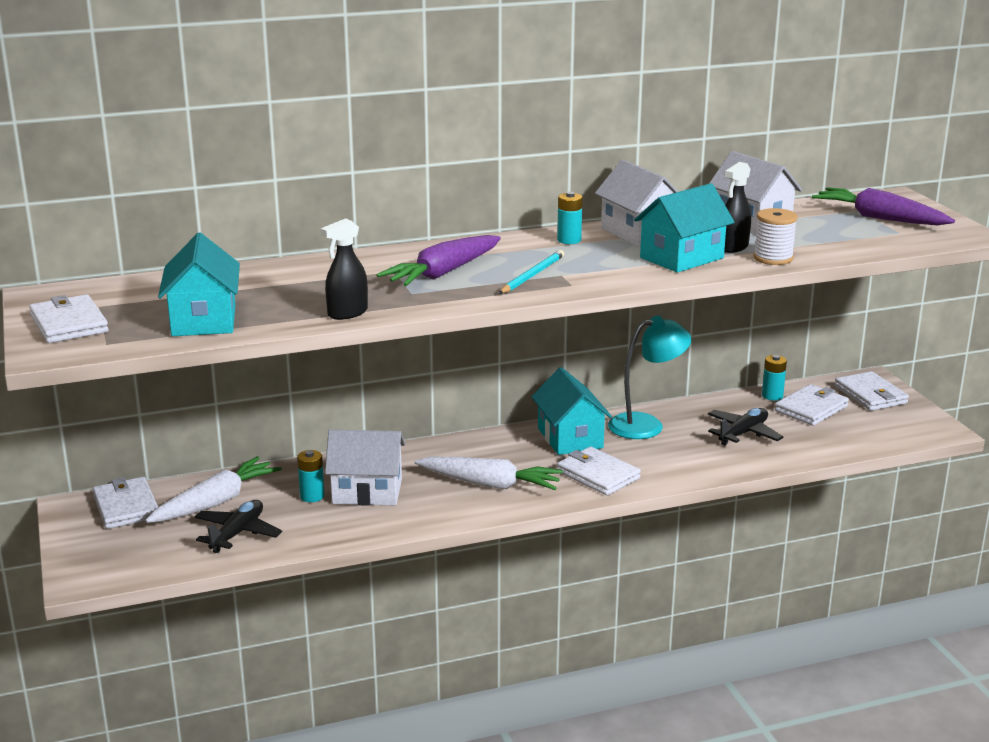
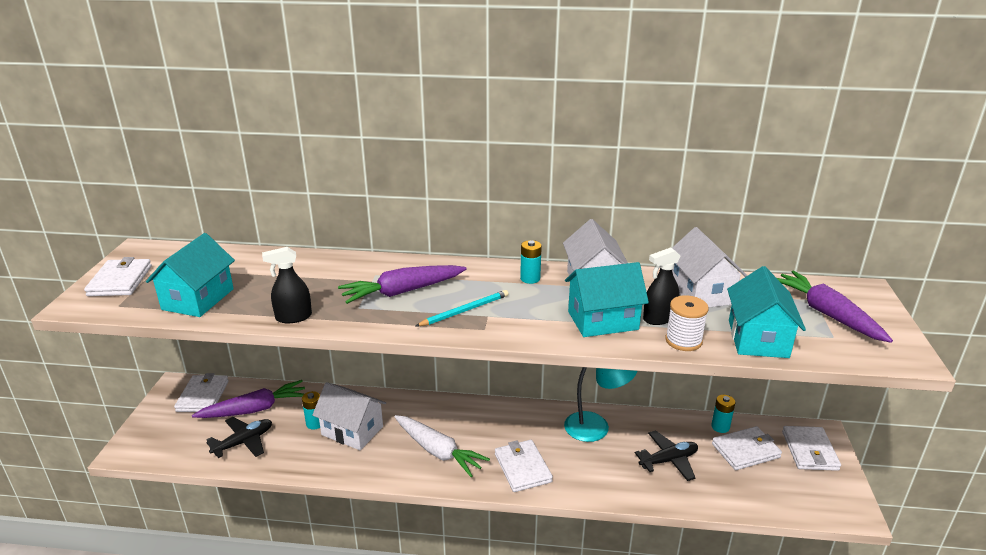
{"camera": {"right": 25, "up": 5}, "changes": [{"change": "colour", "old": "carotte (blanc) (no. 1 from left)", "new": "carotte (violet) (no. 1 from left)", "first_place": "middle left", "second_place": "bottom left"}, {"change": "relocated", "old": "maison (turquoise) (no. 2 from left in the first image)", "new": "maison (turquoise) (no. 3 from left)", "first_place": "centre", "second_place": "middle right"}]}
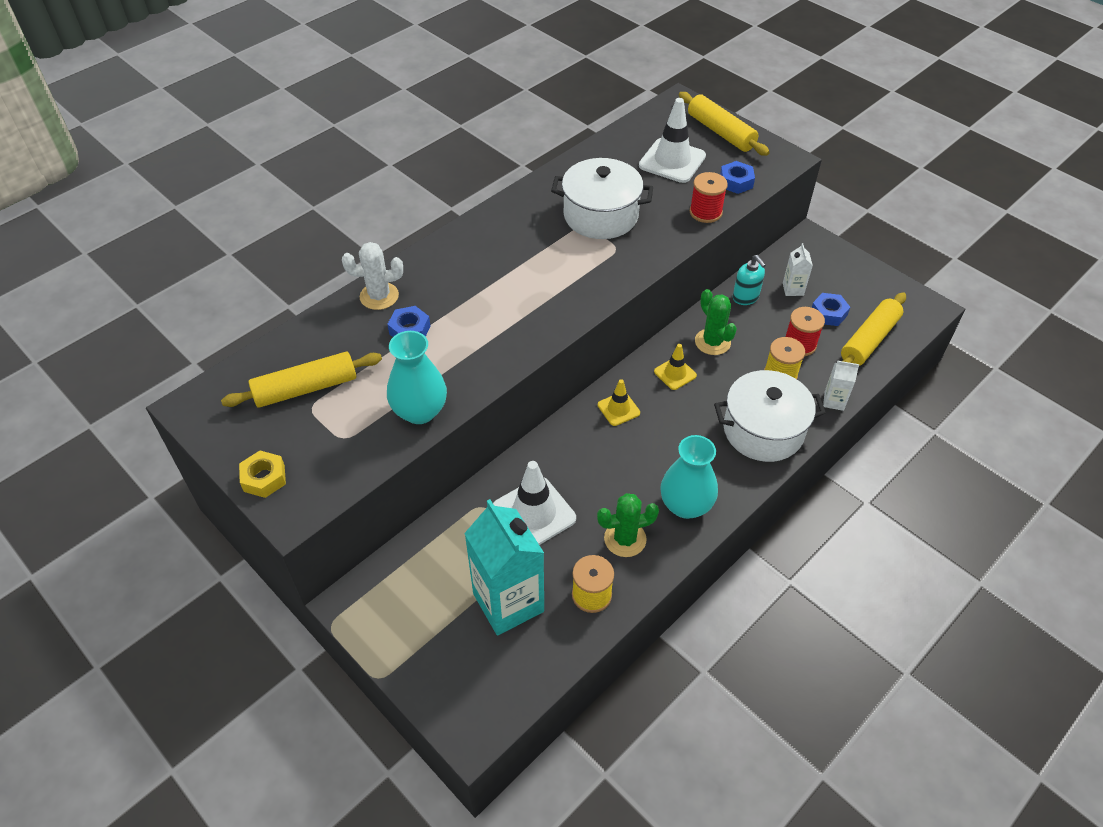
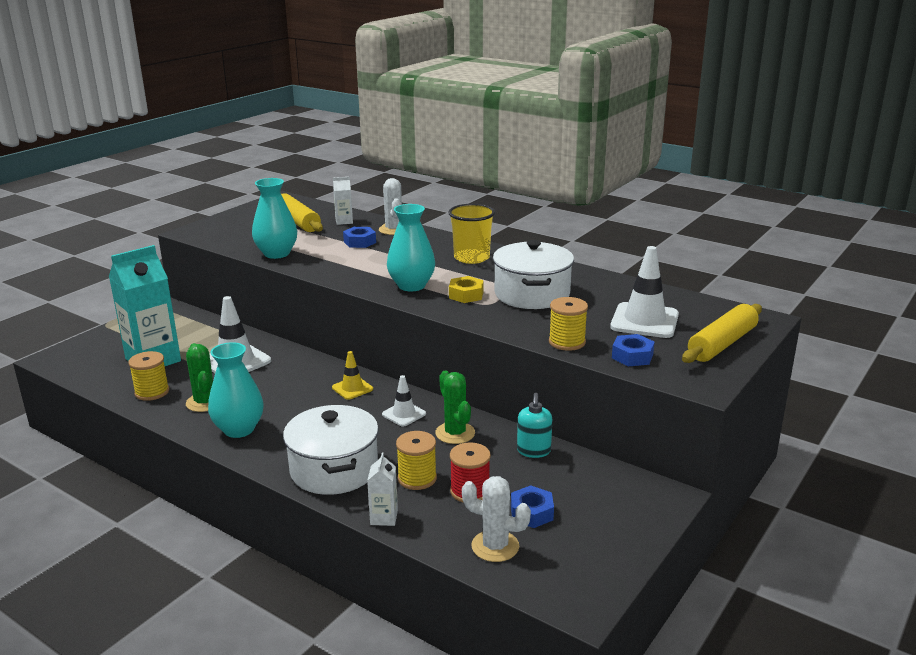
{"camera": {"right": 80, "up": -25}, "changes": [{"change": "relocated", "old": "brique de lait (blanc) (no. 1 from left)", "first_place": "top right", "second_place": "top centre"}, {"change": "colour", "old": "cône de chantier (jaune) (no. 2 from left)", "new": "cône de chantier (blanc) (no. 2 from left)", "first_place": "centre", "second_place": "centre"}, {"change": "appeared", "new": "vase (turquoise) (no. 3 from left)", "second_place": "centre"}, {"change": "spun", "old": "cactus (vert) (no. 2 from left)", "first_place": "centre", "second_place": "centre", "degrees": -75}, {"change": "appeared", "new": "gobelet (jaune)", "second_place": "centre"}, {"change": "relocated", "old": "écrou (jaune)", "first_place": "middle left", "second_place": "centre"}, {"change": "exchanged", "old": "rouleau à pâtisserie (jaune) (no. 3 from left)", "new": "cactus (blanc) (no. 2 from left)", "first_place": "middle right", "second_place": "bottom centre"}, {"change": "spun", "old": "distributeur de savon (turquoise)", "first_place": "middle right", "second_place": "centre", "degrees": -45}, {"change": "colour", "old": "bobine (rouge) (no. 1 from left)", "new": "bobine (jaune) (no. 3 from left)", "first_place": "top centre", "second_place": "centre"}]}
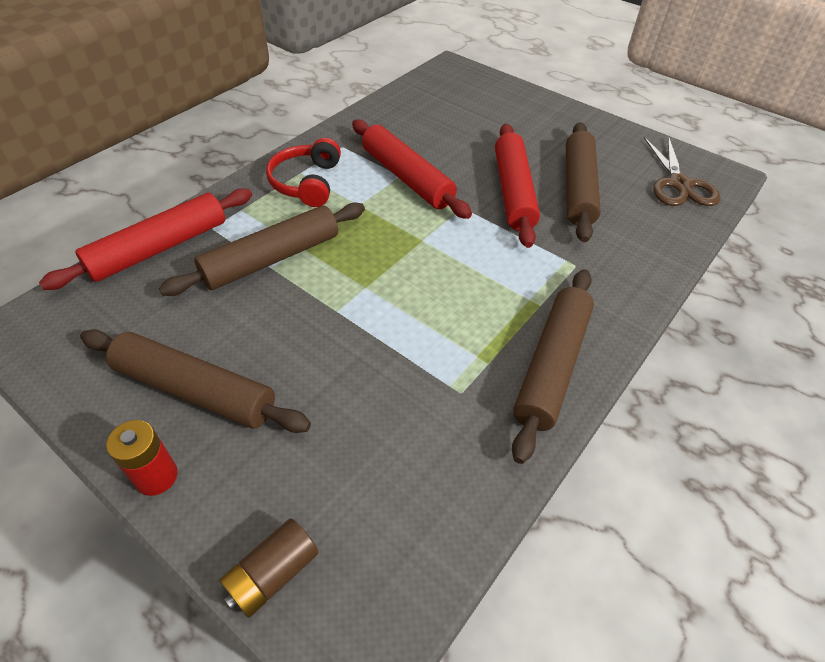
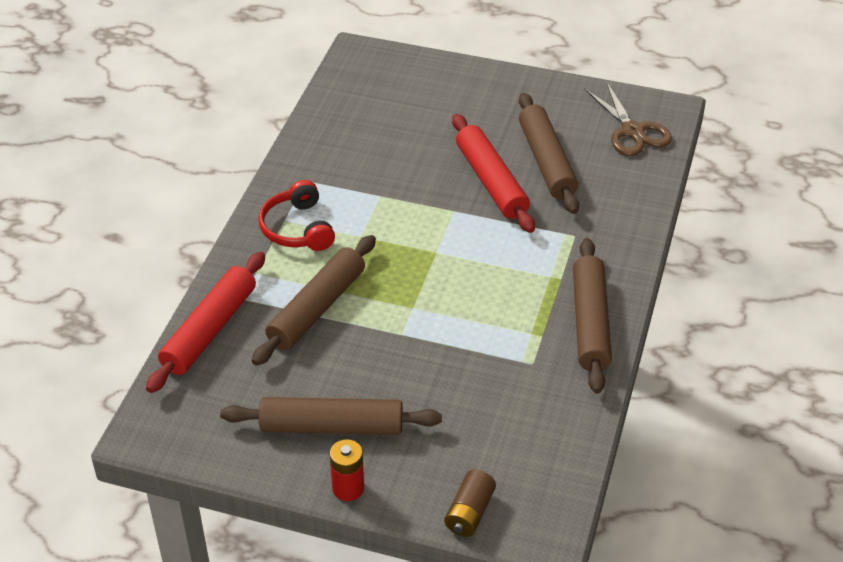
{"camera": {"right": -20, "up": -5}, "changes": [{"change": "missing", "old": "rouleau à pâtisserie (rouge) (no. 2 from left)", "first_place": "top centre"}]}
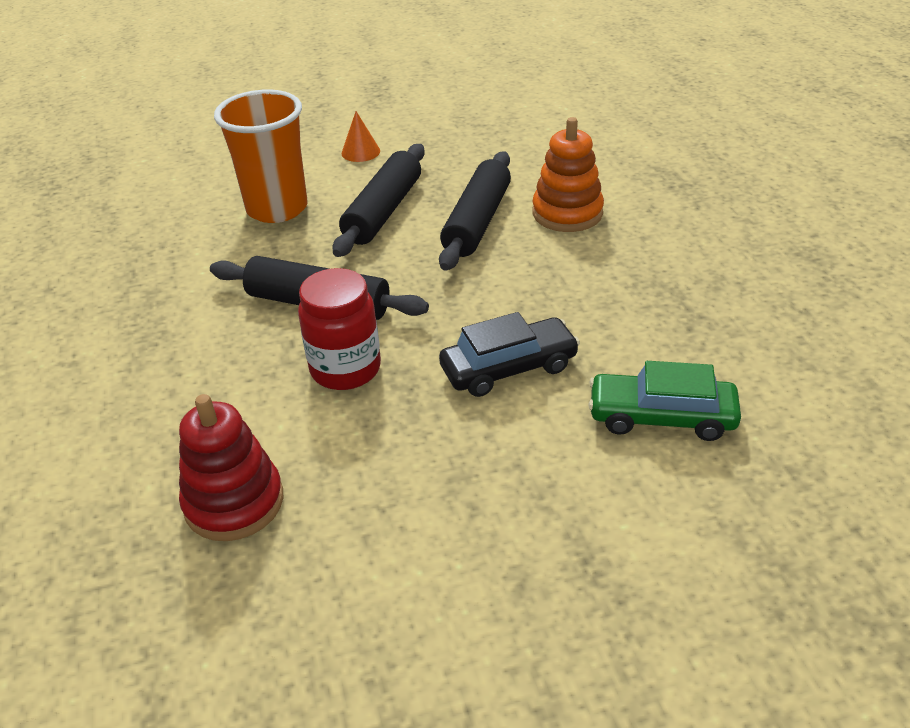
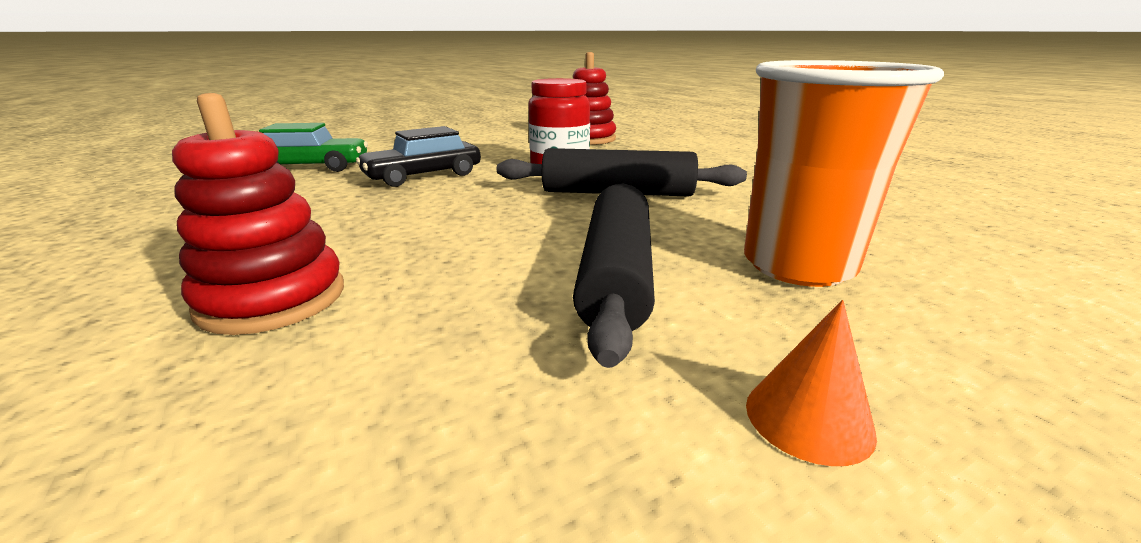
{"camera": {"right": 165, "up": -15}, "changes": [{"change": "colour", "old": "jouet à empiler (orange)", "new": "jouet à empiler (rouge) (no. 1 from left)", "first_place": "top centre", "second_place": "middle left"}, {"change": "missing", "old": "rouleau à pâtisserie (noir) (no. 3 from left)", "first_place": "top centre"}]}
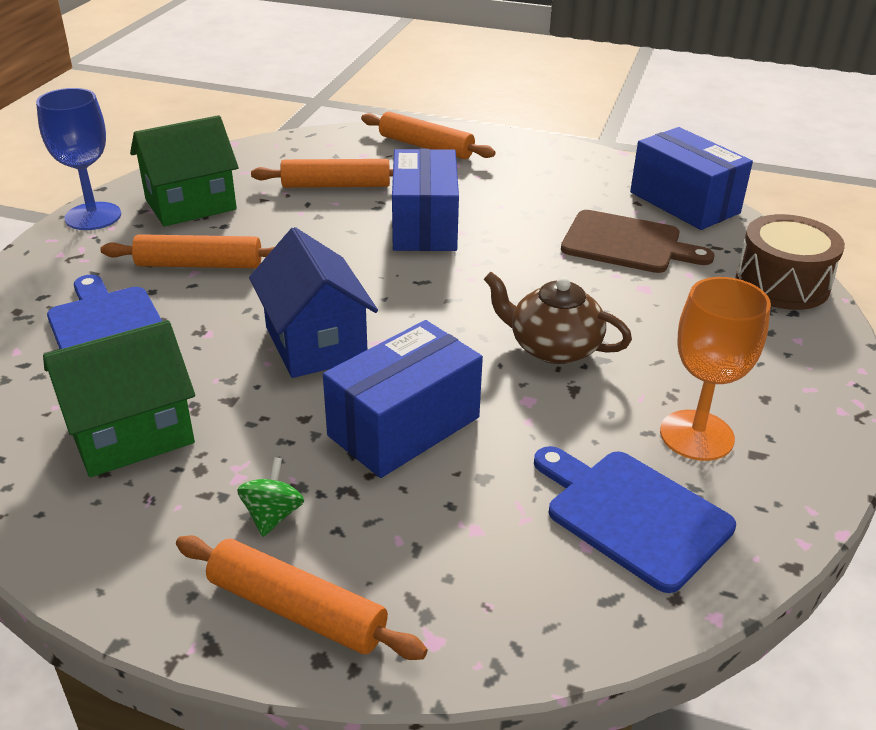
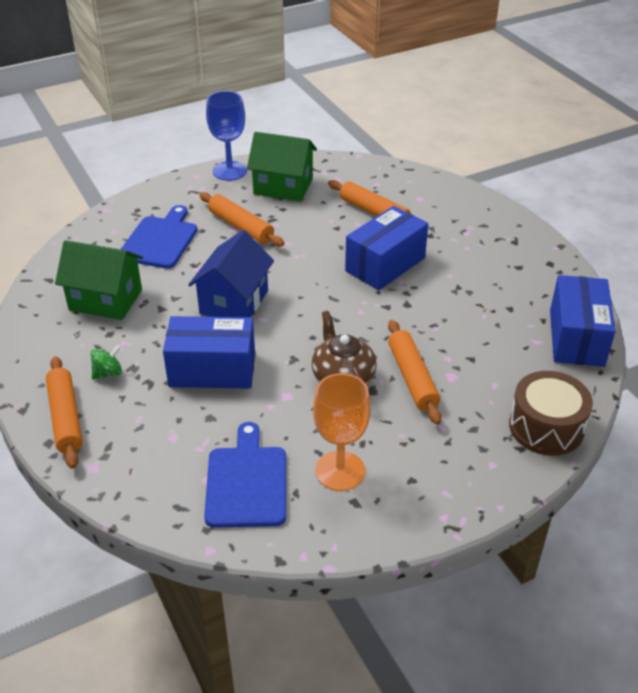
{"camera": {"right": 45, "up": 5}, "changes": [{"change": "relocated", "old": "rouleau à pâtisserie (orange) (no. 4 from left)", "first_place": "top centre", "second_place": "centre"}, {"change": "missing", "old": "planche à découper (marron)", "first_place": "top right"}]}
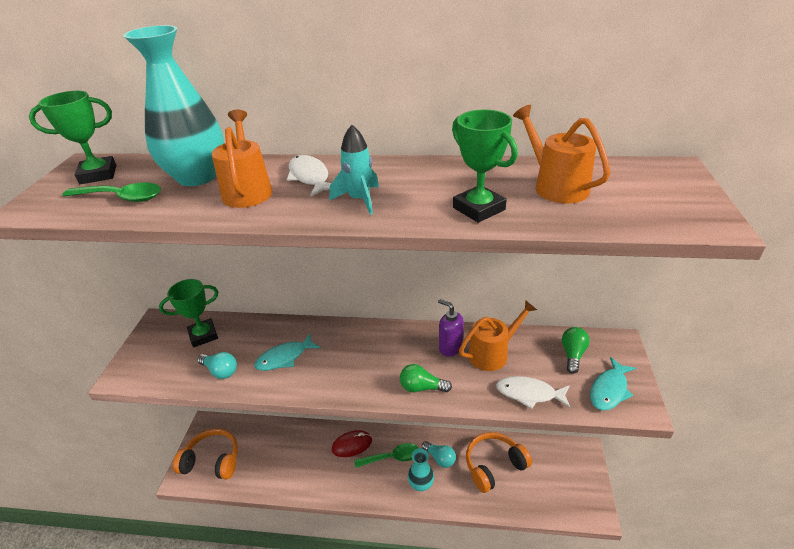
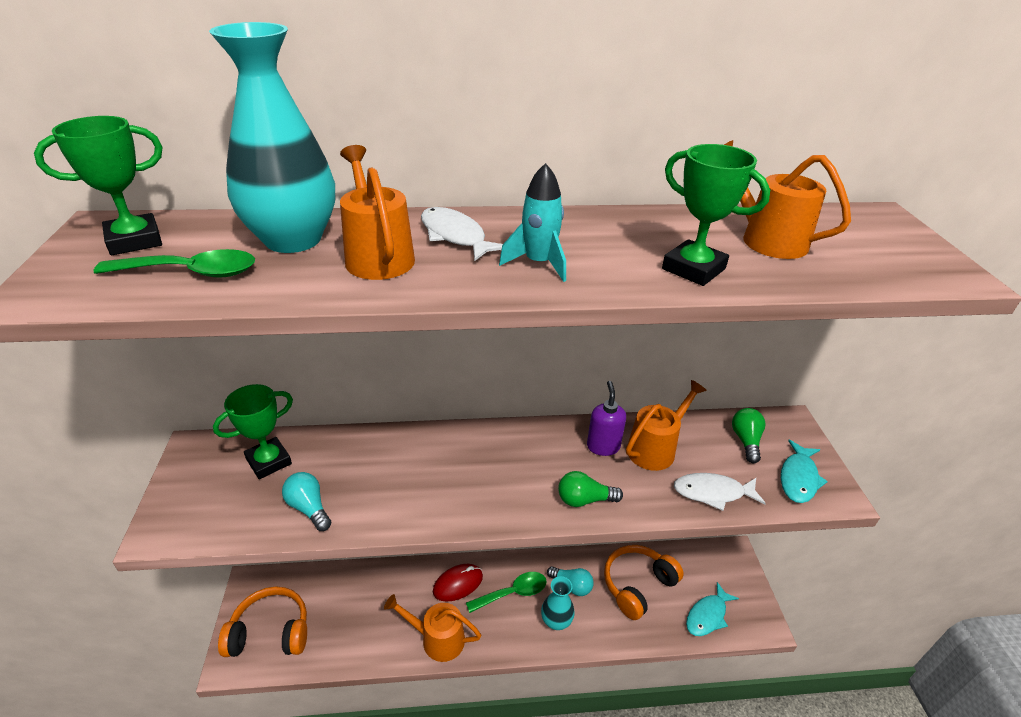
{"camera": {"right": -15, "up": 0}, "changes": [{"change": "spun", "old": "ampoule (turquoise) (no. 1 from left)", "first_place": "middle left", "second_place": "bottom left", "degrees": -150}, {"change": "appeared", "new": "arrosoir (orange) (no. 2 from left)", "second_place": "bottom centre"}, {"change": "spun", "old": "distributeur de savon (violet)", "first_place": "centre", "second_place": "centre", "degrees": 60}, {"change": "relocated", "old": "poisson (turquoise) (no. 1 from left)", "first_place": "centre", "second_place": "bottom right"}]}
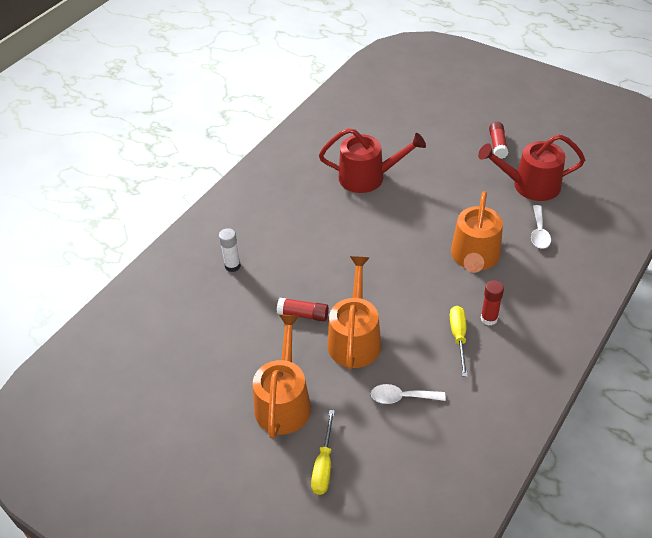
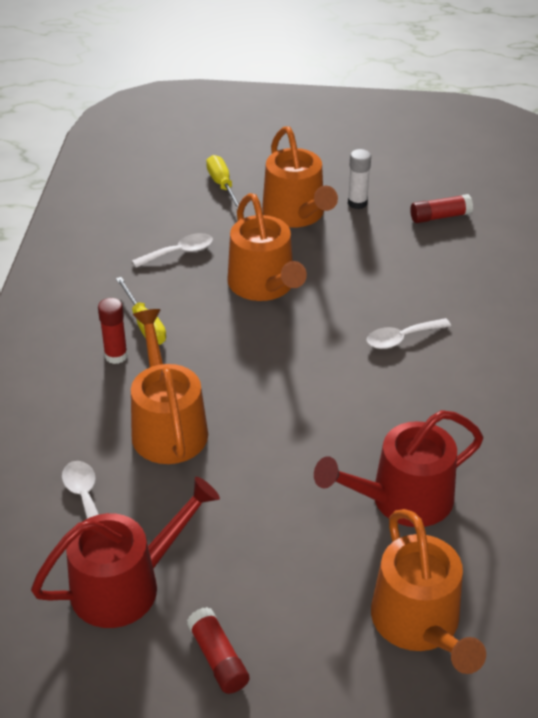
{"camera": {"right": 150, "up": -5}, "changes": [{"change": "relocated", "old": "bâton de colle (blanc)", "first_place": "centre", "second_place": "top right"}, {"change": "appeared", "new": "cuillère (blanc) (no. 3 from left)", "second_place": "middle right"}, {"change": "appeared", "new": "arrosoir (orange) (no. 4 from left)", "second_place": "bottom right"}, {"change": "relocated", "old": "bâton de colle (rouge) (no. 1 from left in the first image)", "new": "bâton de colle (rouge) (no. 3 from left)", "first_place": "centre", "second_place": "top right"}]}
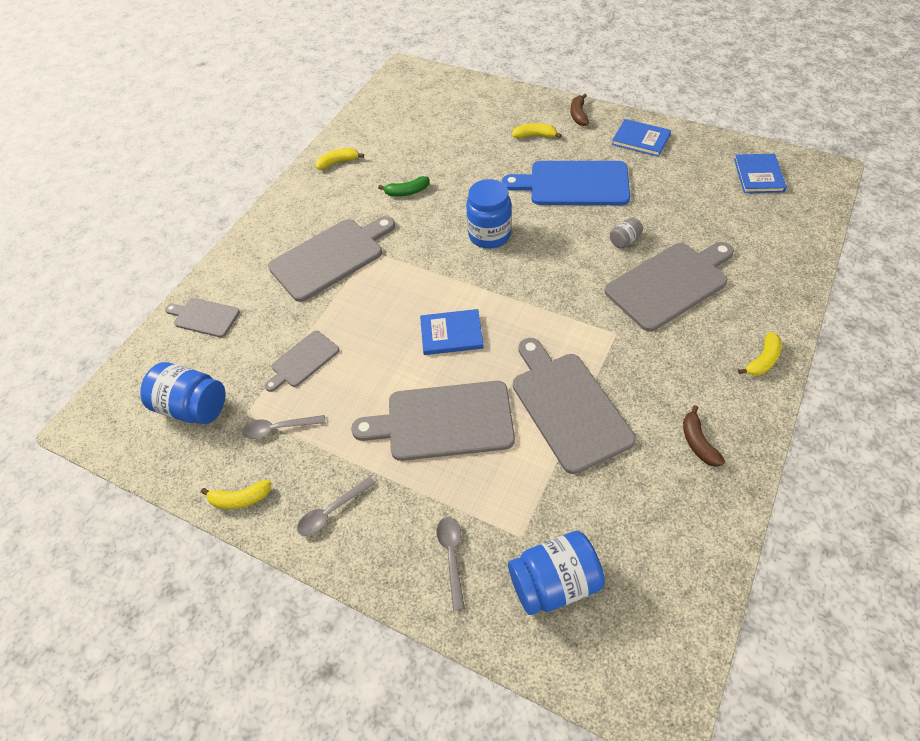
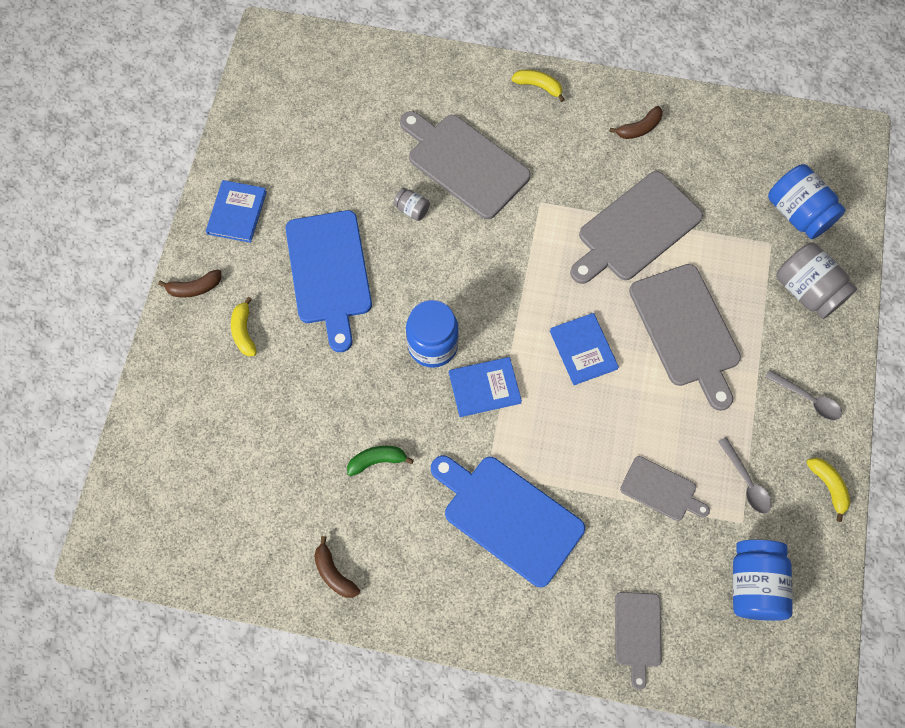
{"camera": {"right": -110, "up": 15}, "changes": [{"change": "colour", "old": "banane (jaune) (no. 2 from left)", "new": "banane (marron) (no. 2 from left)", "first_place": "top centre", "second_place": "bottom centre"}, {"change": "spun", "old": "banane (vert)", "first_place": "top centre", "second_place": "centre", "degrees": -75}, {"change": "colour", "old": "planche à découper (gris) (no. 3 from left)", "new": "planche à découper (bleu) (no. 2 from left)", "first_place": "centre", "second_place": "bottom centre"}, {"change": "relocated", "old": "livre (bleu) (no. 3 from left in the first image)", "new": "livre (bleu) (no. 2 from left)", "first_place": "top right", "second_place": "centre"}, {"change": "exchanged", "old": "cuillère (gris) (no. 3 from left)", "new": "bocal (gris) (no. 2 from left)", "first_place": "bottom centre", "second_place": "middle right"}]}
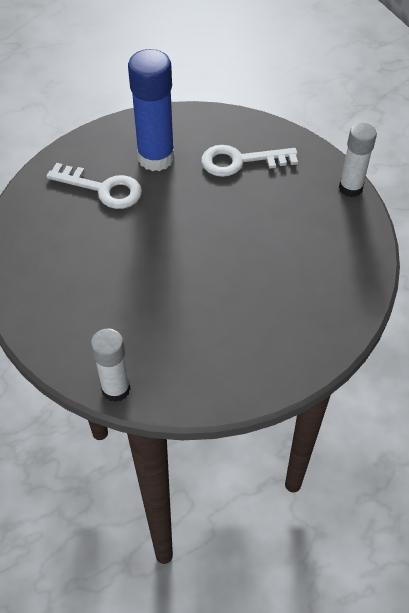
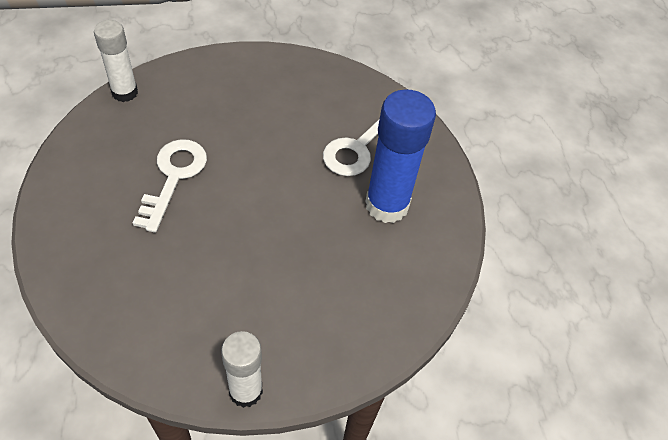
{"camera": {"right": 105, "up": 0}, "changes": [{"change": "relocated", "old": "clé (blanc) (no. 2 from left in the first image)", "new": "clé (blanc) (no. 1 from left)", "first_place": "top centre", "second_place": "middle left"}]}
